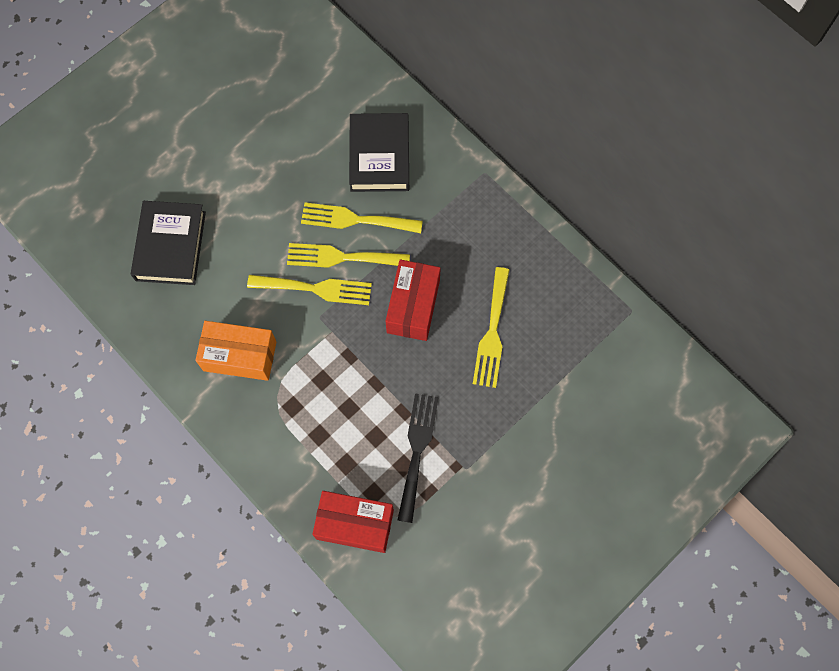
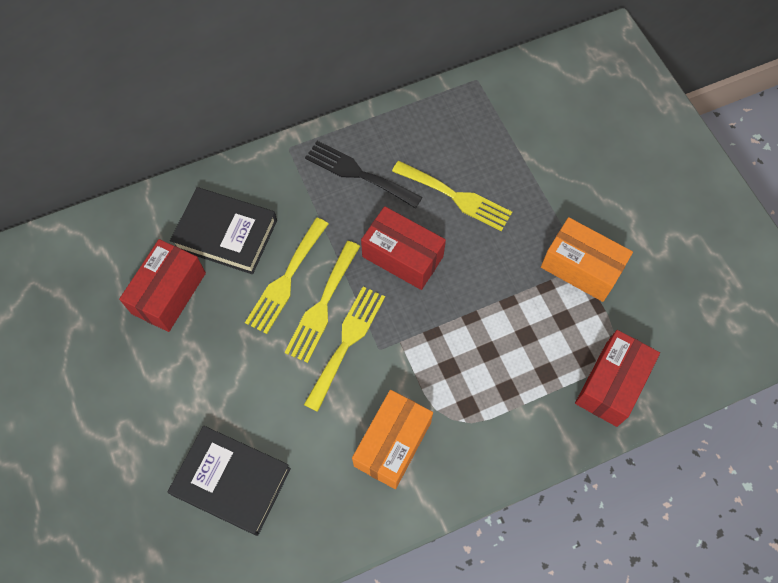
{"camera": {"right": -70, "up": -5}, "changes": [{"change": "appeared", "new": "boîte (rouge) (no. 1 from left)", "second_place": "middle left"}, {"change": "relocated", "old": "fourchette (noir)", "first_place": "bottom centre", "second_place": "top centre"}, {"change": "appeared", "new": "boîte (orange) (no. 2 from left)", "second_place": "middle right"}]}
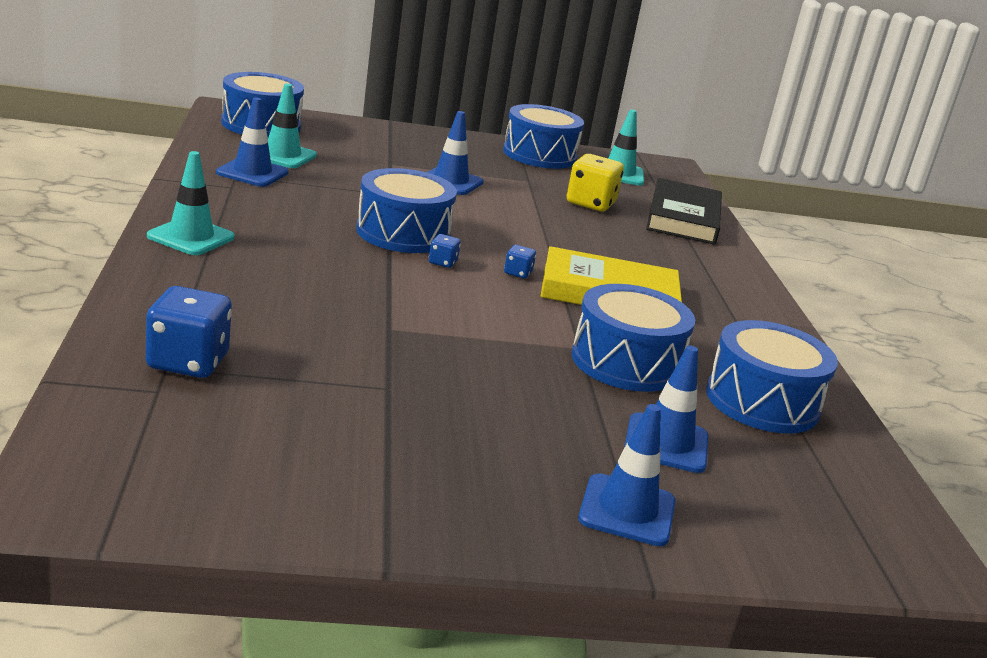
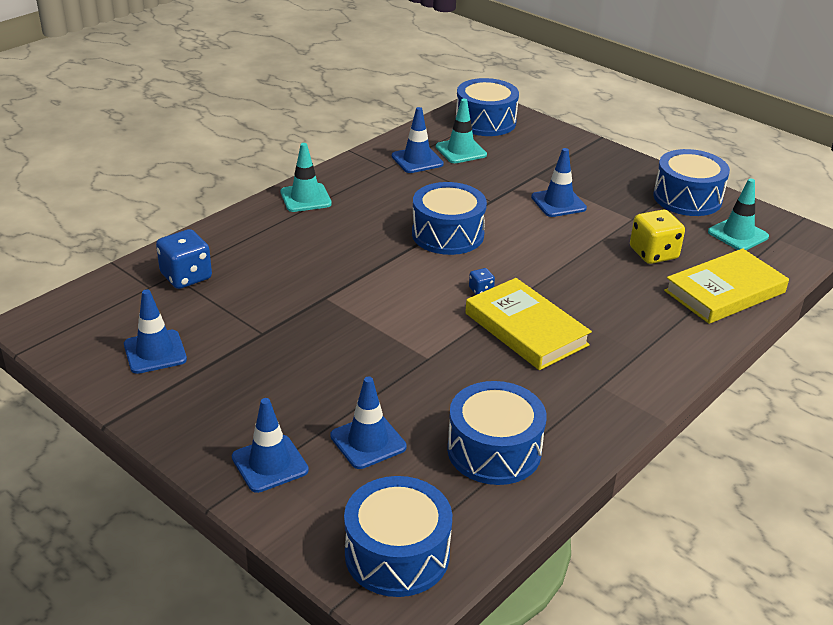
{"camera": {"right": 50, "up": 10}, "changes": [{"change": "appeared", "new": "cône de chantier (bleu) (no. 1 from left)", "second_place": "middle left"}, {"change": "relocated", "old": "tambour (bleu) (no. 4 from left in the first image)", "new": "tambour (bleu) (no. 1 from left)", "first_place": "centre", "second_place": "bottom centre"}, {"change": "colour", "old": "livre (noir)", "new": "livre (jaune) (no. 2 from left)", "first_place": "top right", "second_place": "middle right"}, {"change": "missing", "old": "dé (bleu) (no. 2 from left)", "first_place": "centre"}]}
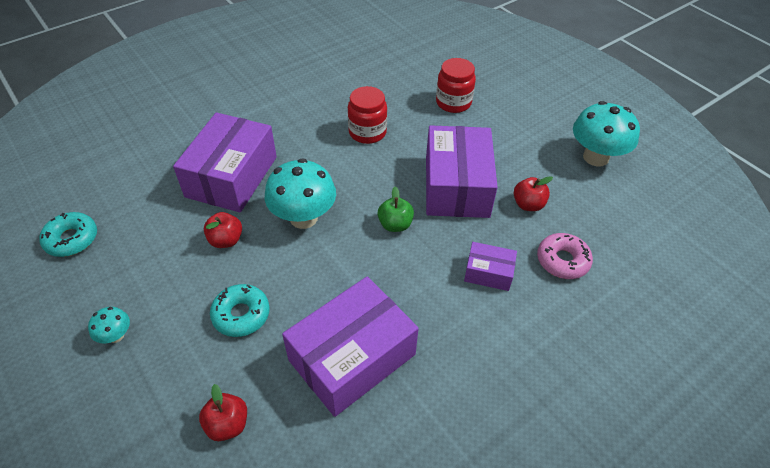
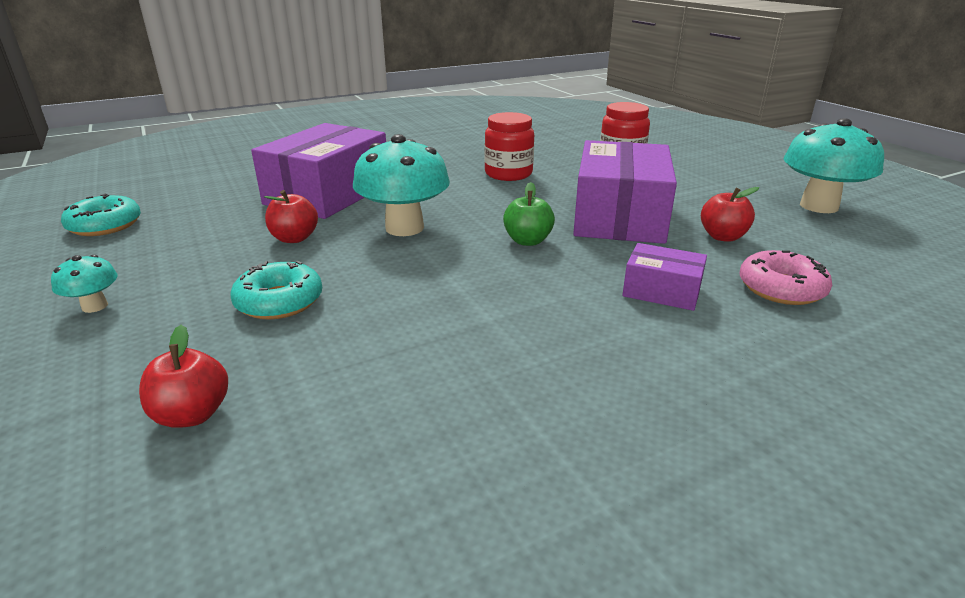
{"camera": {"right": 10, "up": -20}, "changes": [{"change": "missing", "old": "boîte (violet) (no. 2 from left)", "first_place": "bottom centre"}]}
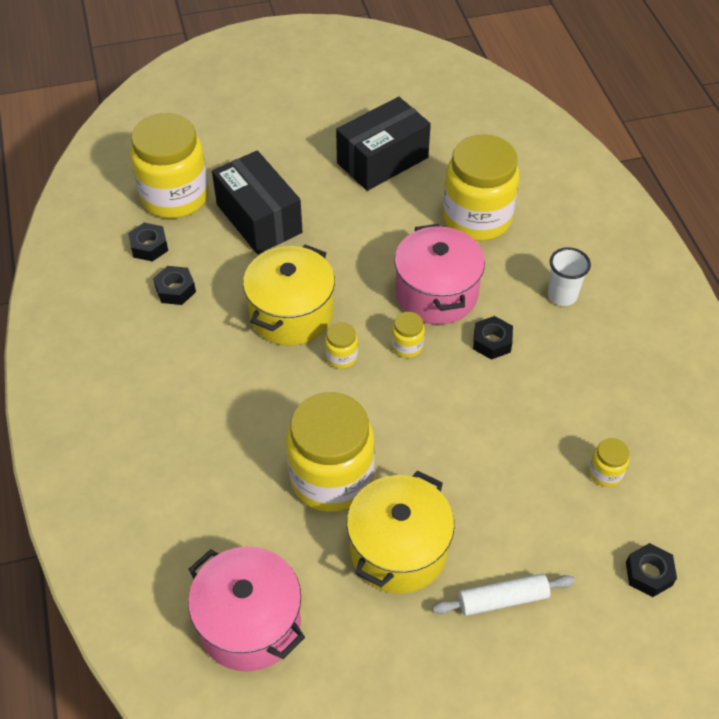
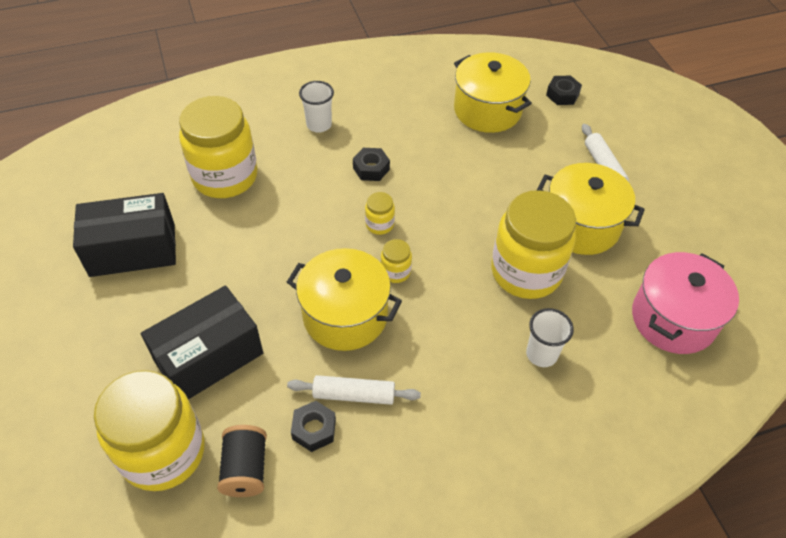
{"camera": {"right": -95, "up": 0}, "changes": [{"change": "spun", "old": "boîte (noir) (no. 2 from left in the first image)", "first_place": "top centre", "second_place": "middle left", "degrees": -60}, {"change": "exchanged", "old": "écrou (noir) (no. 1 from left)", "new": "bobine (noir)", "first_place": "middle left", "second_place": "bottom left"}, {"change": "appeared", "new": "rouleau à pâtisserie (blanc) (no. 1 from left)", "second_place": "bottom centre"}, {"change": "exchanged", "old": "bocal (jaune) (no. 6 from left)", "new": "marmite (jaune) (no. 2 from left)", "first_place": "middle right", "second_place": "top centre"}, {"change": "appeared", "new": "gobelet (blanc) (no. 2 from left)", "second_place": "middle right"}, {"change": "missing", "old": "marmite (rose) (no. 2 from left)", "first_place": "centre"}]}
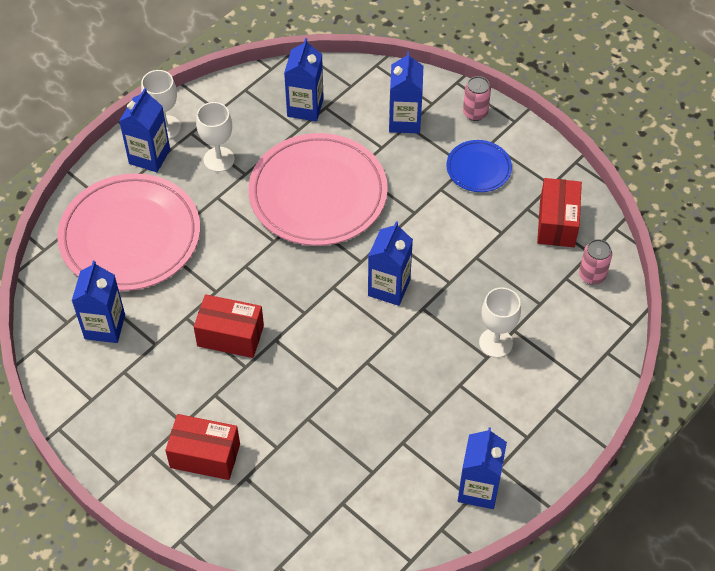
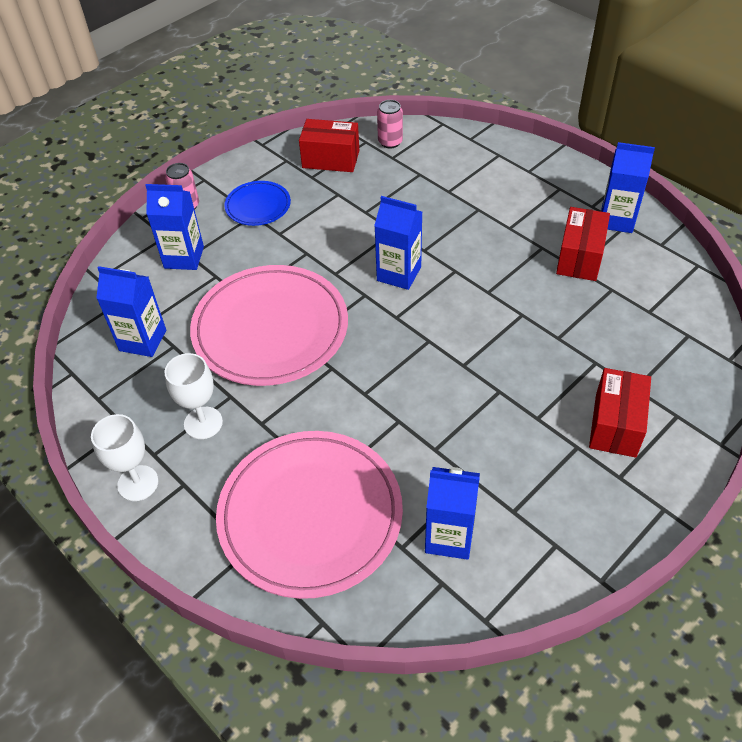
{"camera": {"right": -85, "up": -5}, "changes": [{"change": "relocated", "old": "boîte (rouge) (no. 2 from left)", "first_place": "middle left", "second_place": "top right"}, {"change": "missing", "old": "brique de lait (bleu) (no. 2 from left)", "first_place": "top left"}, {"change": "missing", "old": "verre à pied (blanc) (no. 3 from left)", "first_place": "middle right"}]}
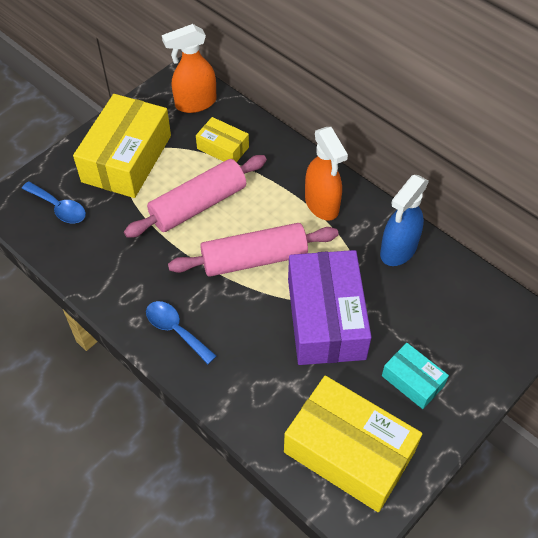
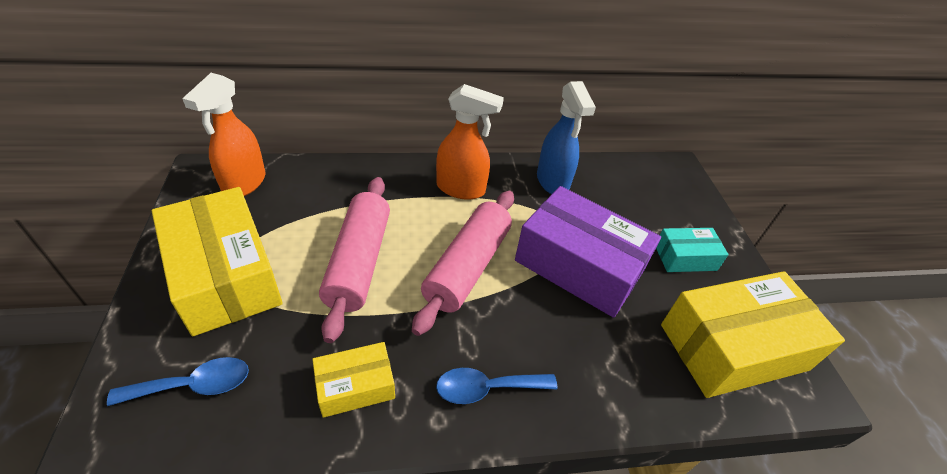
{"camera": {"right": -55, "up": -10}, "changes": [{"change": "relocated", "old": "boîte (jaune) (no. 2 from left)", "first_place": "top centre", "second_place": "bottom centre"}]}
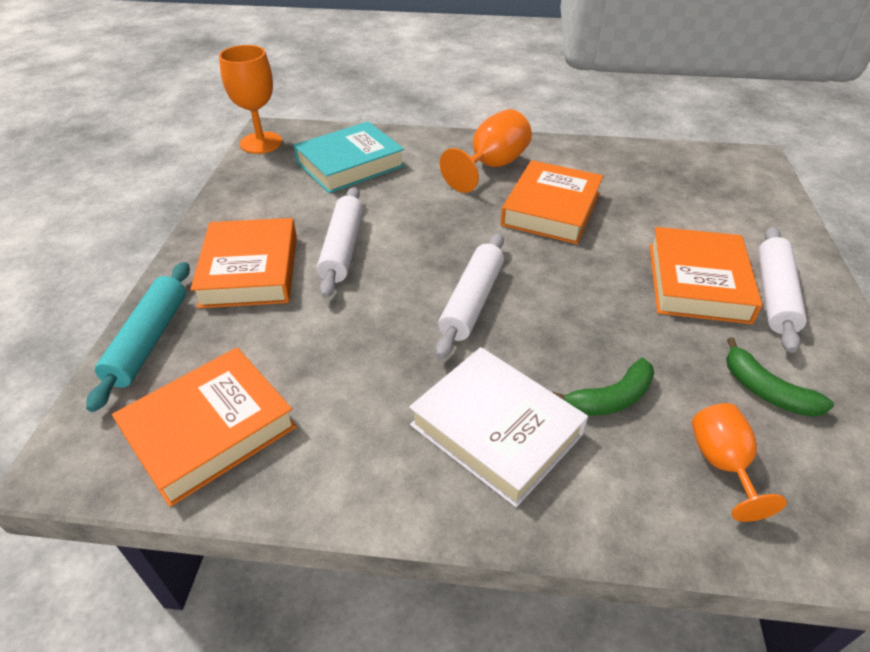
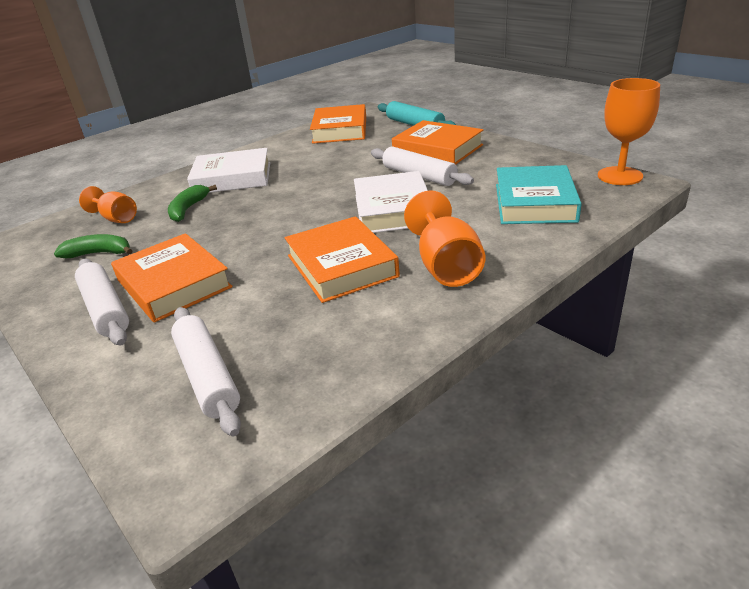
{"camera": {"right": 135, "up": -10}, "changes": [{"change": "relocated", "old": "rouleau à pâtisserie (blanc) (no. 2 from left)", "first_place": "centre", "second_place": "middle left"}, {"change": "appeared", "new": "livre (blanc) (no. 2 from left)", "second_place": "centre"}]}
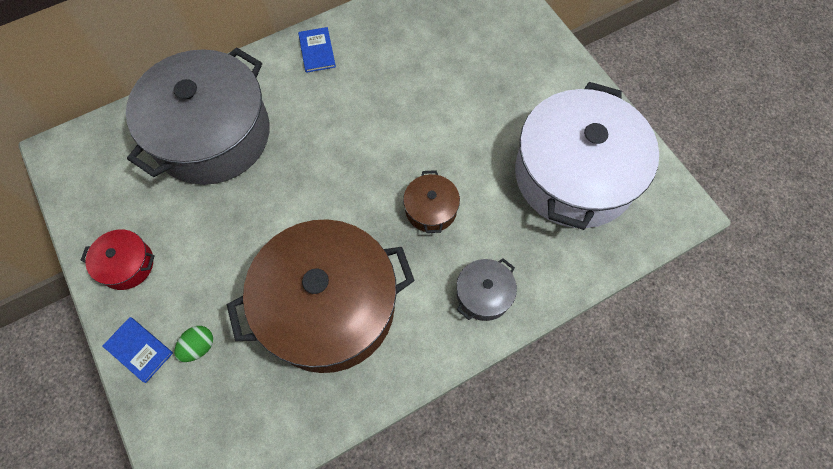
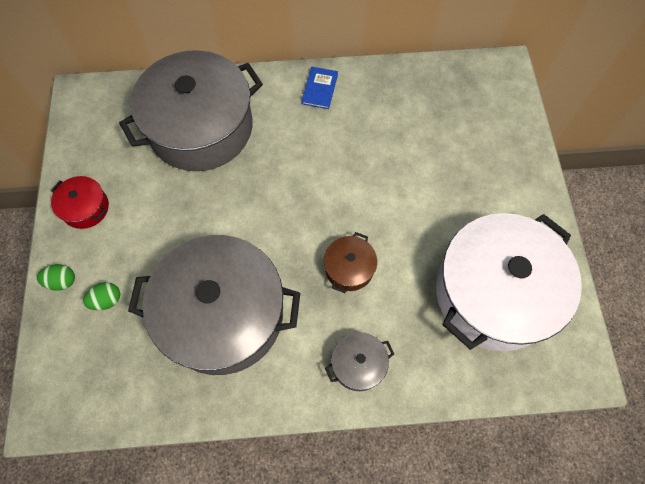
{"camera": {"right": 25, "up": 0}, "changes": [{"change": "exchanged", "old": "livre (bleu) (no. 1 from left)", "new": "œuf (vert) (no. 1 from left)", "first_place": "bottom left", "second_place": "middle left"}, {"change": "colour", "old": "marmite (marron) (no. 1 from left)", "new": "marmite (gris) (no. 2 from left)", "first_place": "centre", "second_place": "middle left"}]}
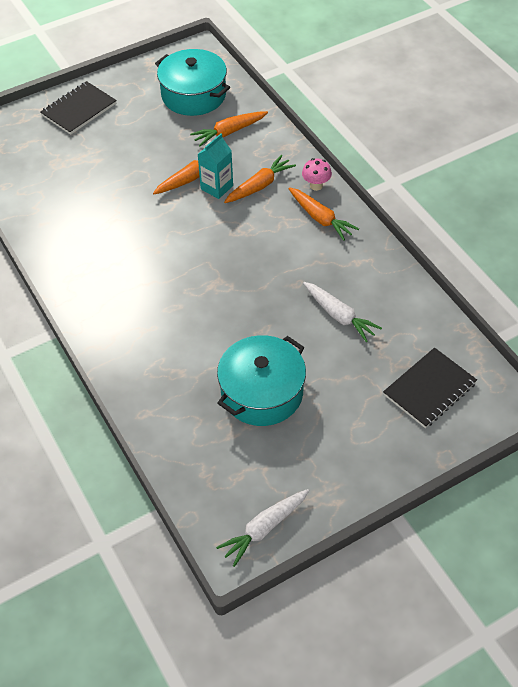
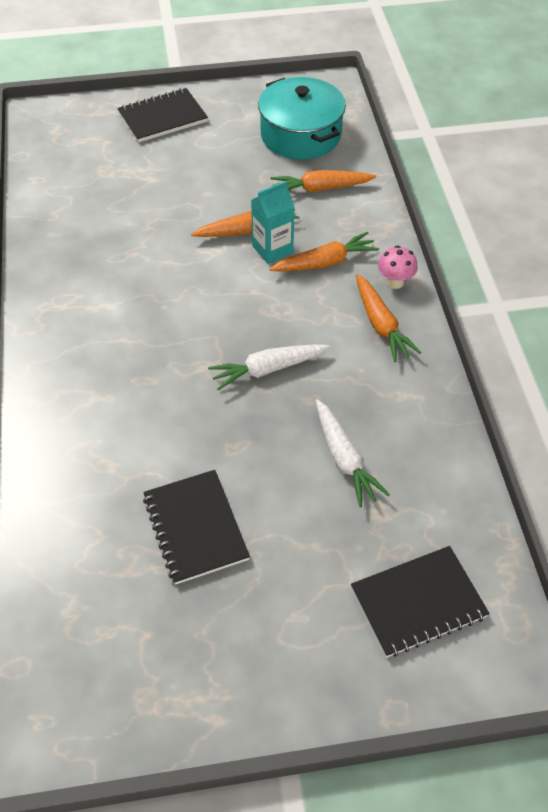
{"camera": {"right": 20, "up": 0}, "changes": [{"change": "exchanged", "old": "marmite (turquoise) (no. 2 from left)", "new": "carnet (noir) (no. 2 from left)", "first_place": "centre", "second_place": "centre"}, {"change": "relocated", "old": "carotte (blanc) (no. 1 from left)", "first_place": "bottom centre", "second_place": "centre"}]}
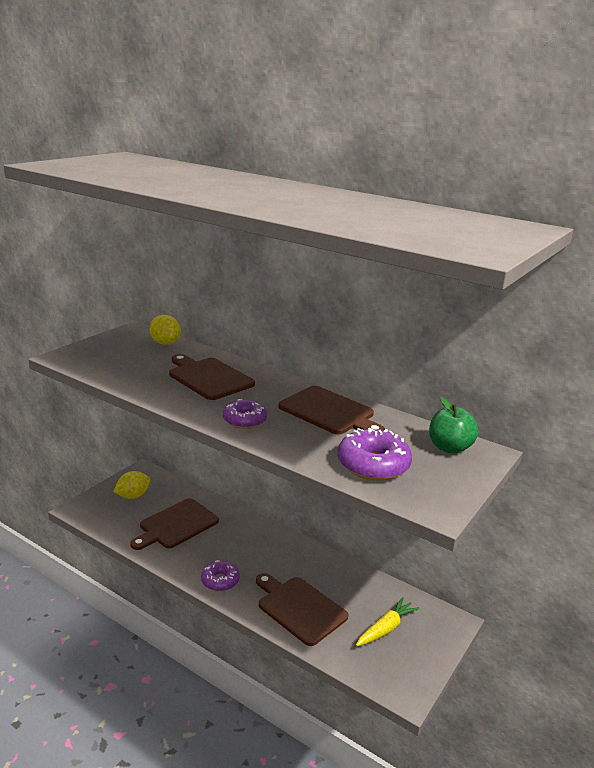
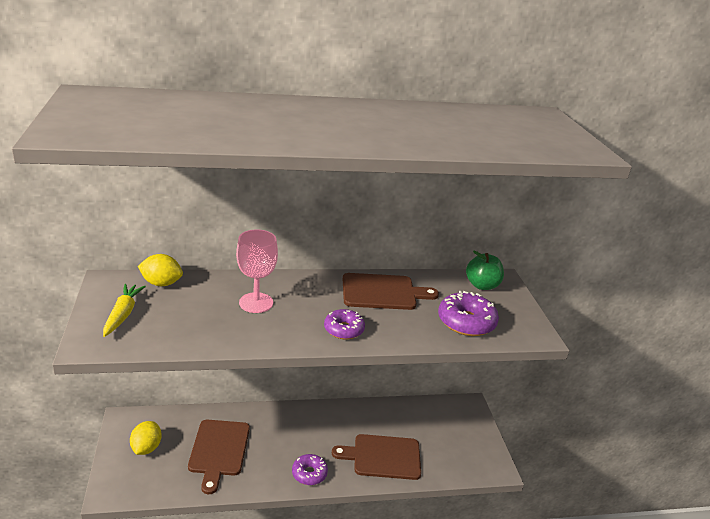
{"camera": {"right": -45, "up": 5}, "changes": [{"change": "relocated", "old": "carotte (jaune)", "first_place": "bottom centre", "second_place": "middle left"}, {"change": "exchanged", "old": "planche à découper (marron) (no. 2 from left)", "new": "verre à pied (rose)", "first_place": "centre", "second_place": "centre"}]}
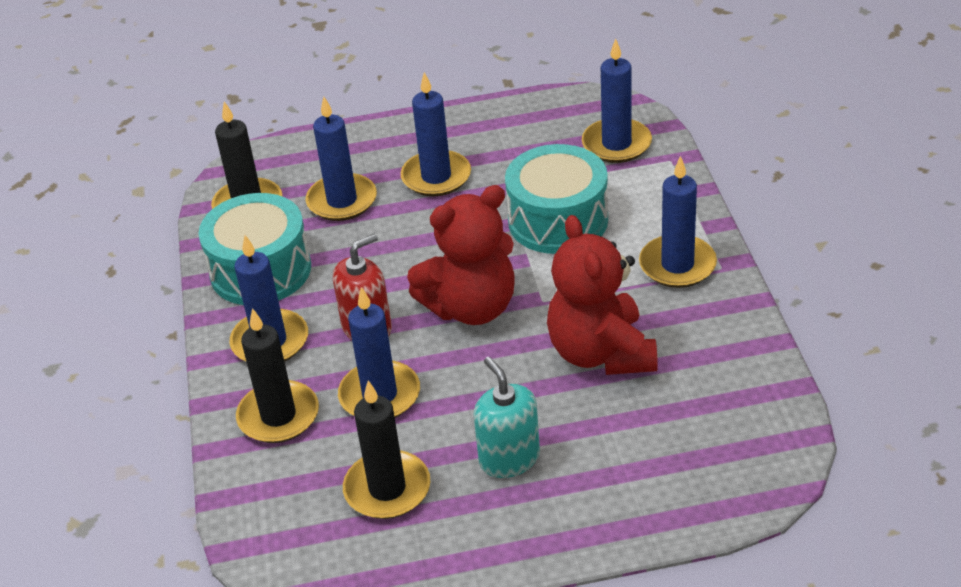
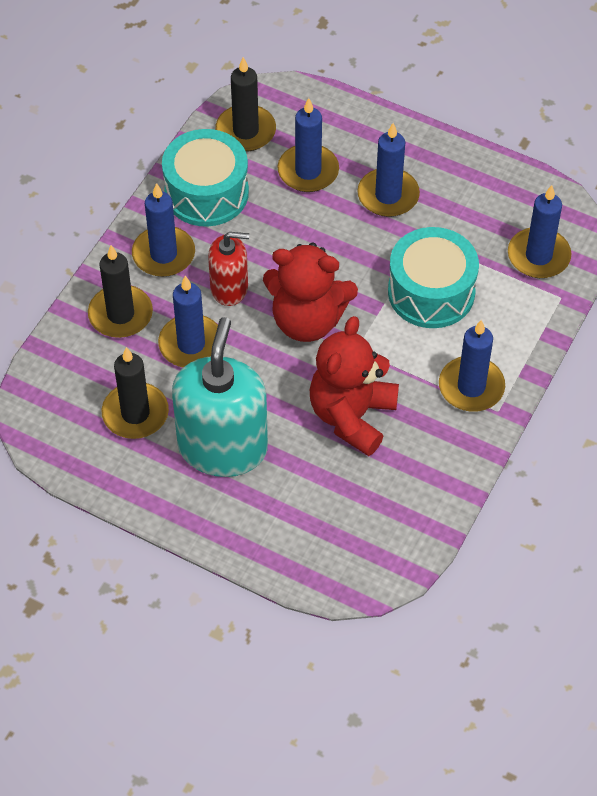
{"camera": {"right": 35, "up": 15}, "changes": [{"change": "size", "old": "distributeur de savon (turquoise)", "first_place": "bottom centre", "second_place": "centre", "factor": 1.81}]}
